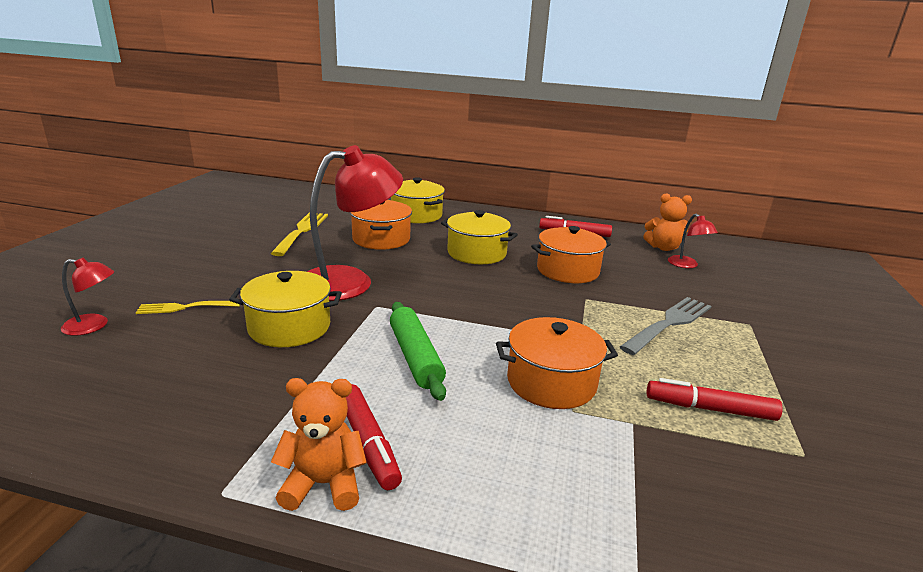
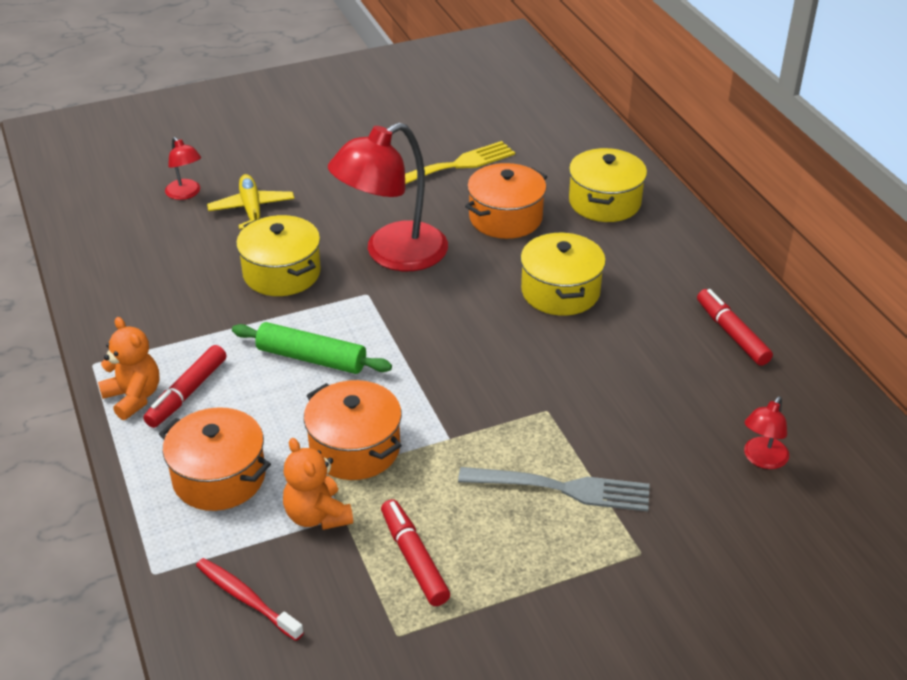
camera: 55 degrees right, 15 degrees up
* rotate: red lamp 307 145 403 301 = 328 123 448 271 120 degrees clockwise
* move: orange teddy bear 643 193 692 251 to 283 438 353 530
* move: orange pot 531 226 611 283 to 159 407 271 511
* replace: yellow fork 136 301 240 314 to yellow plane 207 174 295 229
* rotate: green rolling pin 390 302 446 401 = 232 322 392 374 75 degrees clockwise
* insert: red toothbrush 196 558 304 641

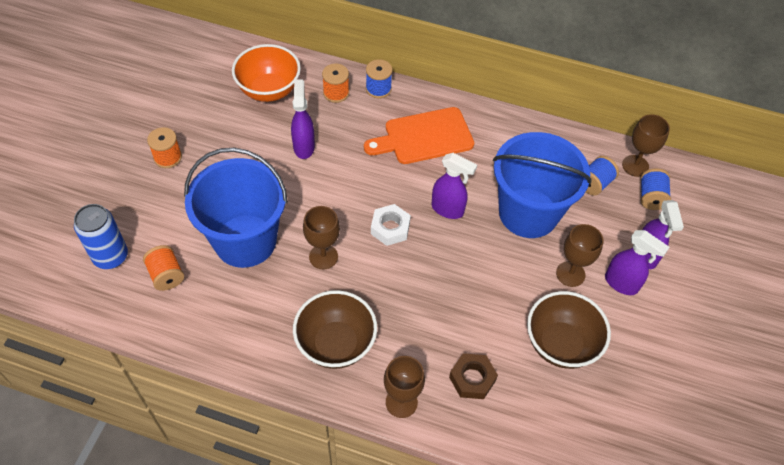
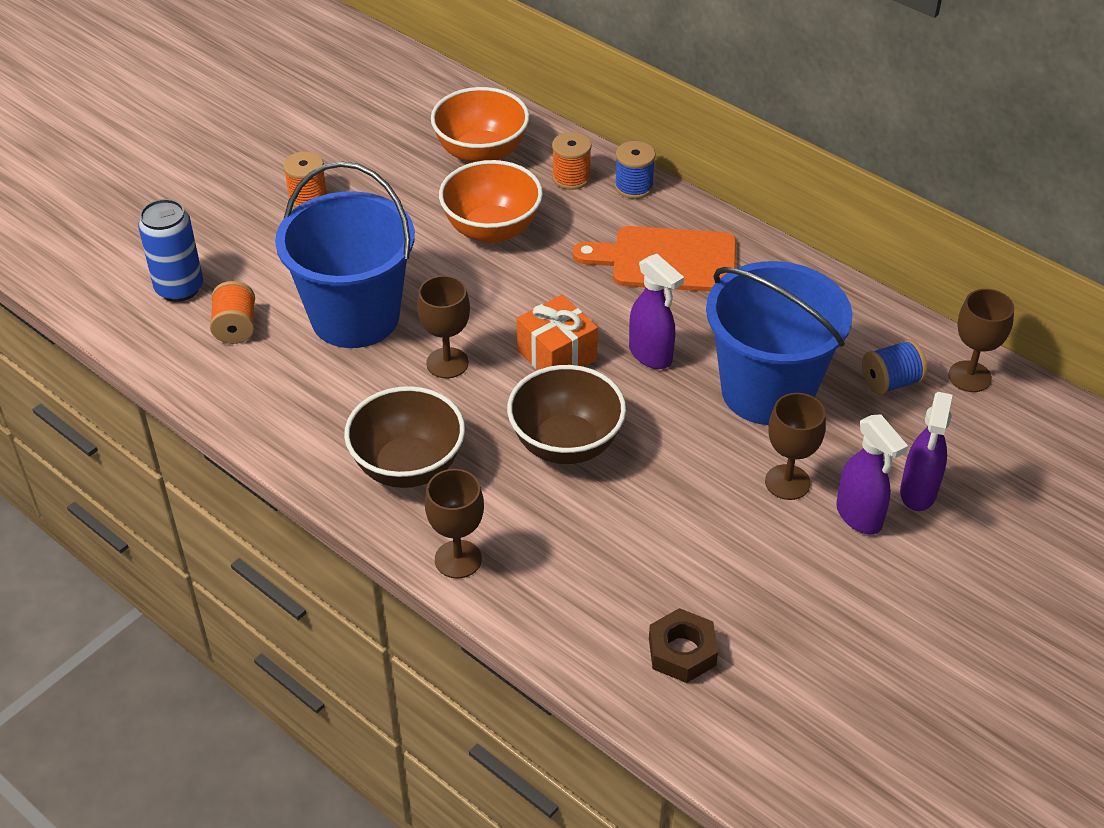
camera: 25 degrees right, 10 degrees down
* replace: purple spray bottle 291 79 315 159 to orange bowl 439 160 543 243
* delete: blue spool 640 168 671 210
* replace: white nut 371 204 411 246 to orange gift 517 295 598 370
* move: brown bowl 527 291 611 369 to 507 365 626 464
* move: brown nut 449 353 498 399 to 649 608 718 683

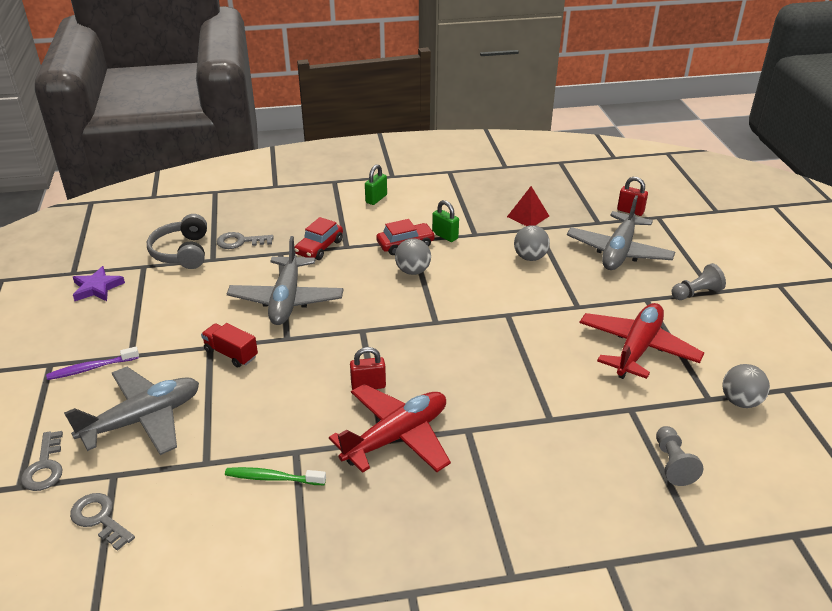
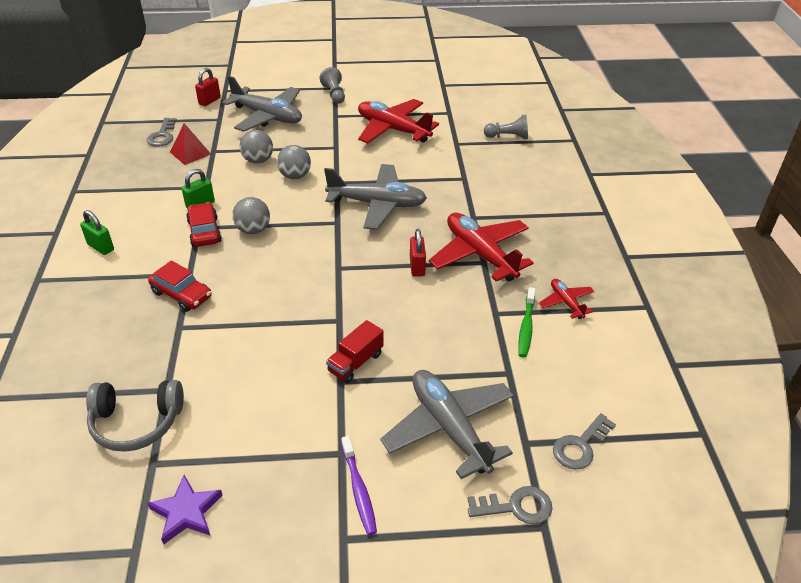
camera: 85 degrees left, 5 degrees up
* move: grey key 216 232 274 249 to 147 118 177 147
* move: grey plane 227 236 344 325 to 324 164 427 230
* move: grey ball 722 364 770 408 to 277 145 311 179
* insert: red plane 538 279 595 319

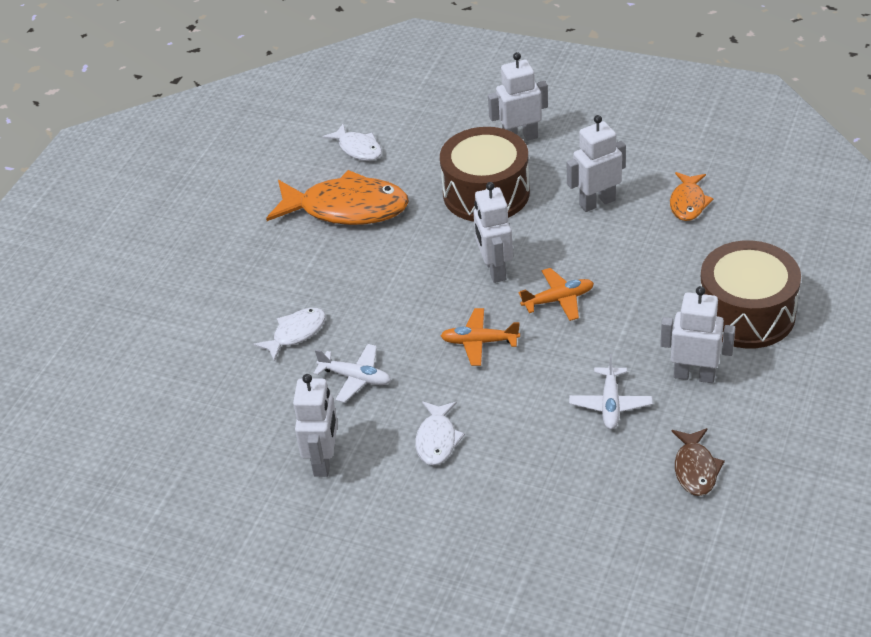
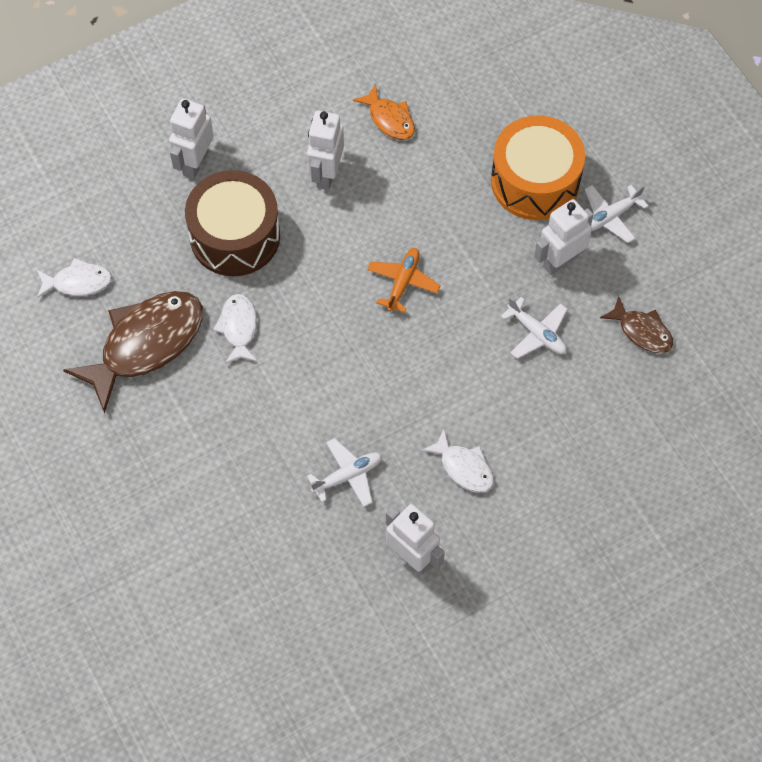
camera: 55 degrees left, 20 degrees up
* recolor: orange fish 266 170 409 225 to brown fish 63 291 203 414
* delete: white robot 473 182 513 283
* recolor: brown drum 700 240 801 348 to orange drum 491 115 585 220
* move: white fish 254 308 326 362 to 213 294 257 364
* delete: orange plane 441 308 520 366
* insert: white plane 585 185 648 243

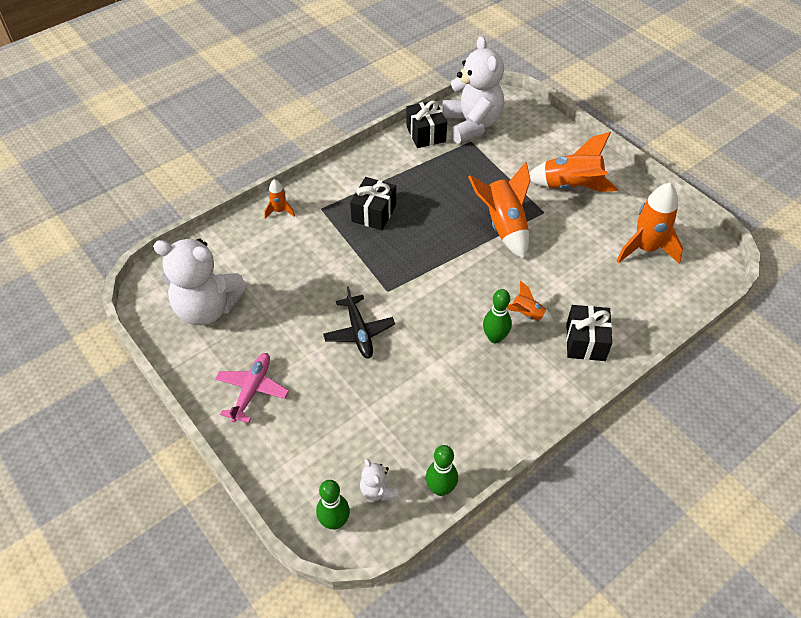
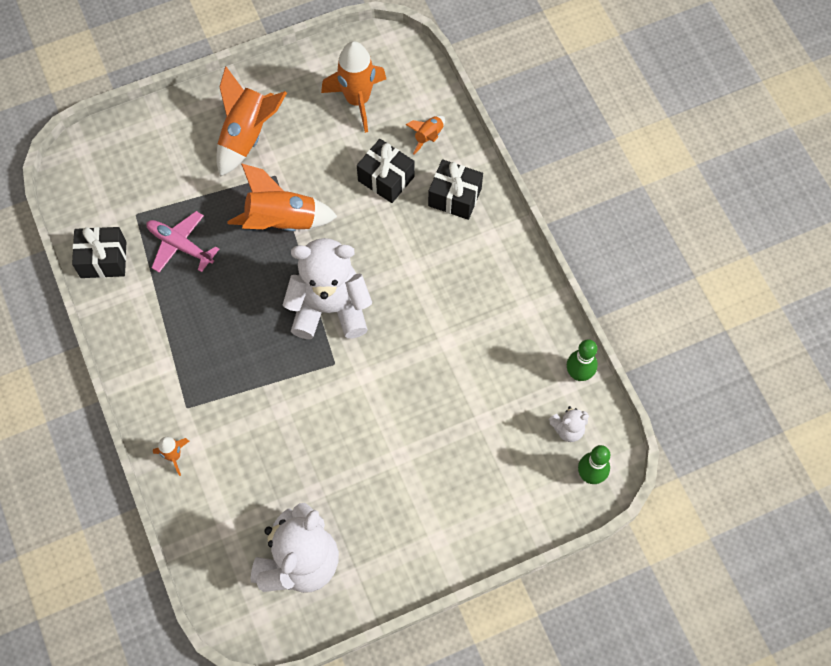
camera: 75 degrees left, 15 degrees up
* move: white teddy bear 442 36 504 144 to 282 238 372 339
* move: black gift 350 177 396 230 to 357 139 415 203
* move: orange rocket 507 281 553 322 to 405 116 445 155
* delete: black plane 323 286 395 358
* delete: green bowling pin 483 289 512 343
* move: pink plane 215 353 289 423 to 146 211 219 273

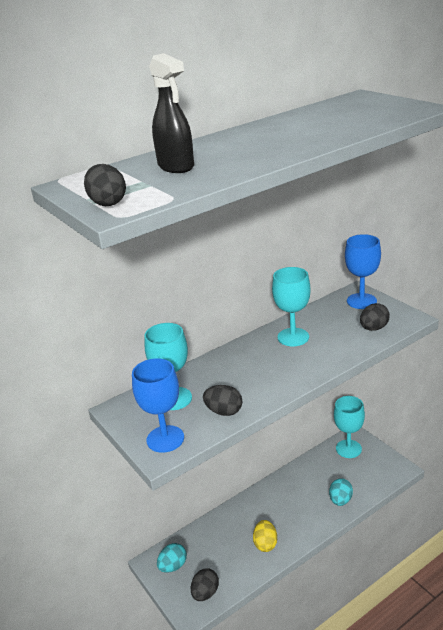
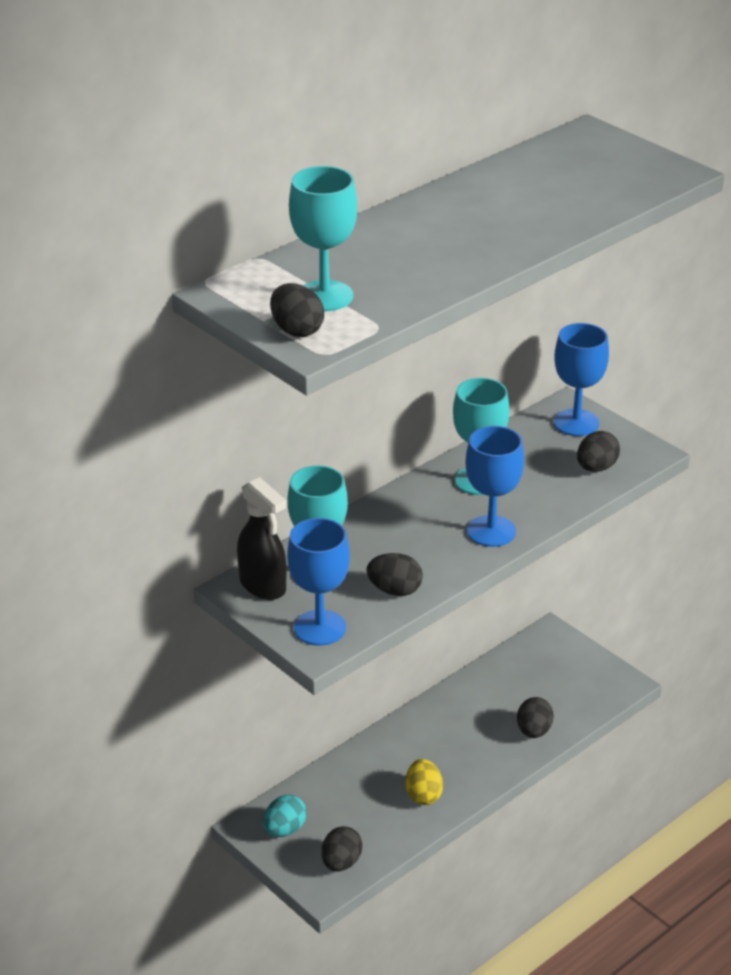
camera: 10 degrees left, 5 degrees up
* move: black spray bottle 149 53 194 173 to 237 477 287 600
* move: turquoise goblet 334 396 365 458 to 289 166 357 311
* recolor: turquoise egg 329 478 353 506 to black egg 517 697 554 738
* insert: blue goblet 465 426 524 547

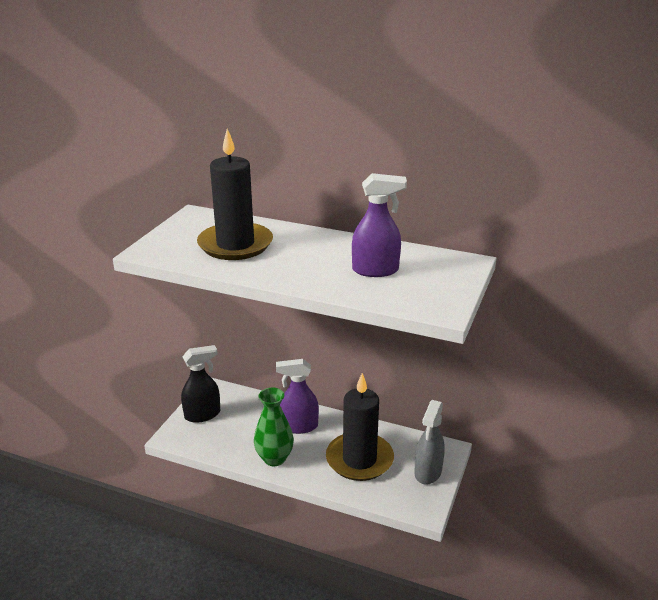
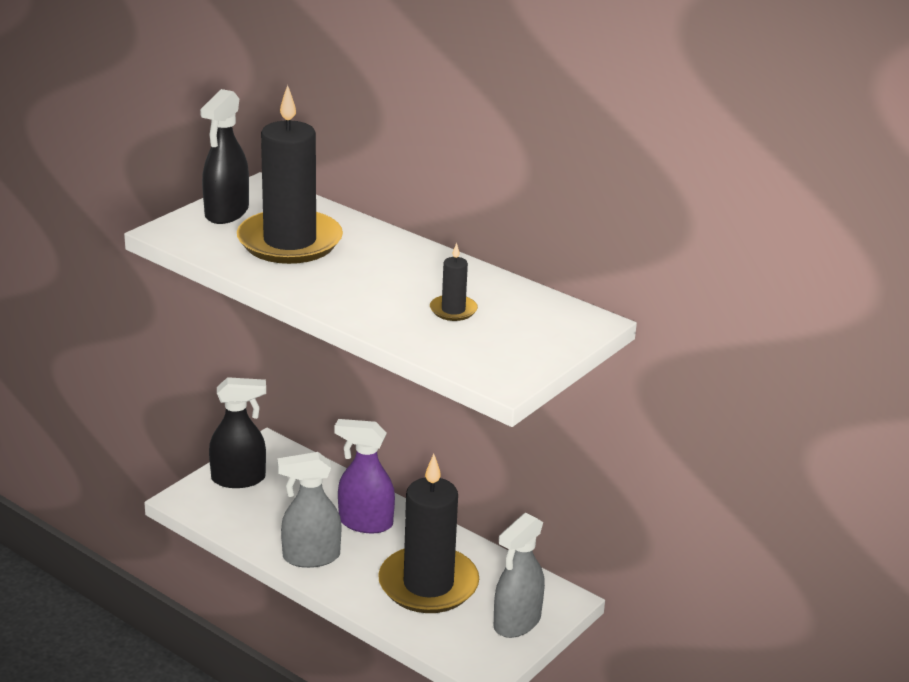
camera: 15 degrees right, 0 degrees up
* replace: purple spray bottle 352 173 407 277 to black candle 430 243 478 321
* replace: green vase 254 388 294 466 to grey spray bottle 277 452 341 568
* insert: black spray bottle 200 89 249 224

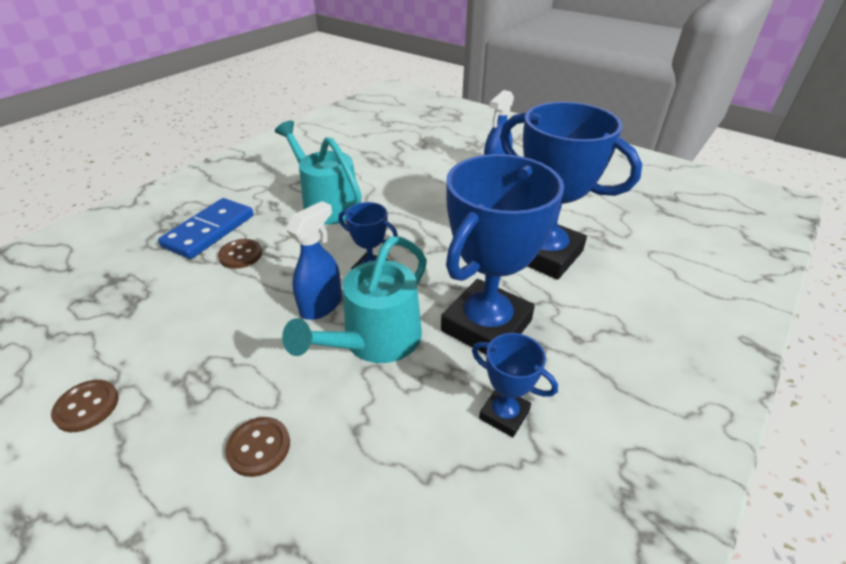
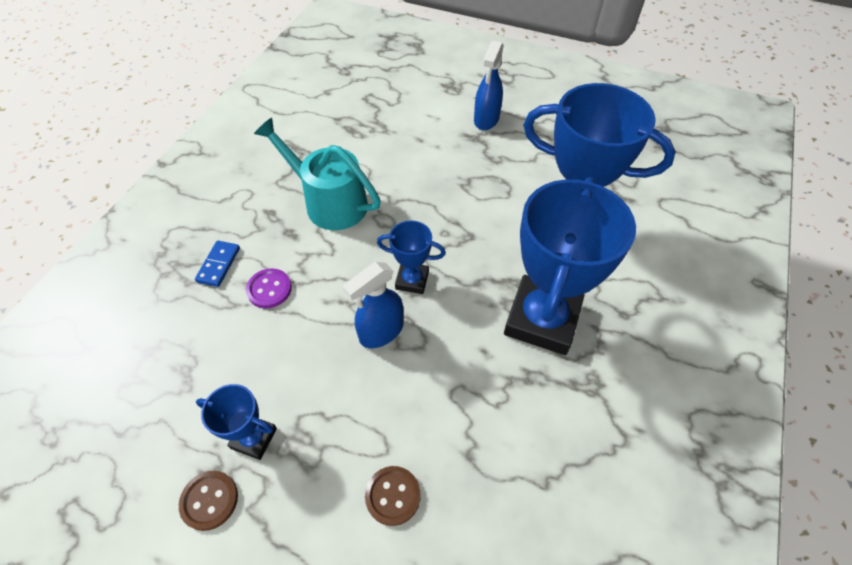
camera: 15 degrees left, 15 degrees up
* resize: blue domino 158 198 254 259 = 195 241 240 287 x0.54
* rotate: blue spray bottle 286 201 342 320 = 343 262 404 348 150 degrees counterclockwise
* delete: turquoise watering can 282 237 427 363
* recolor: brown button 218 239 262 269 to purple button 246 268 292 308
* move: blue trophy 472 333 558 437 to 196 384 277 460

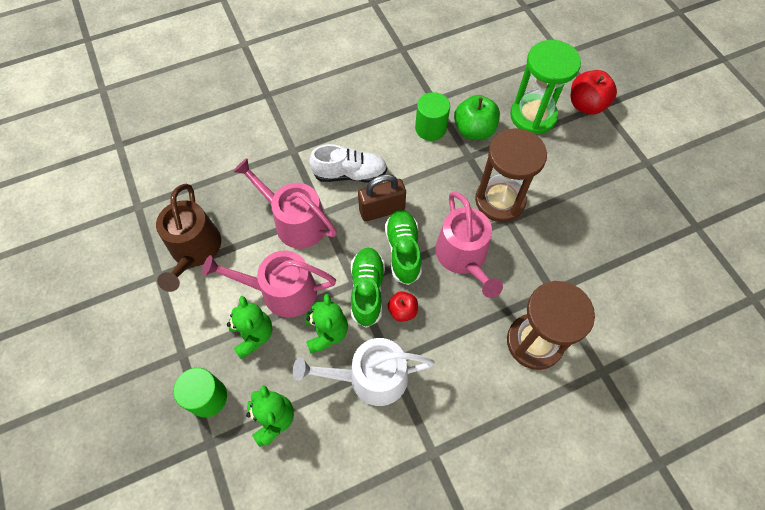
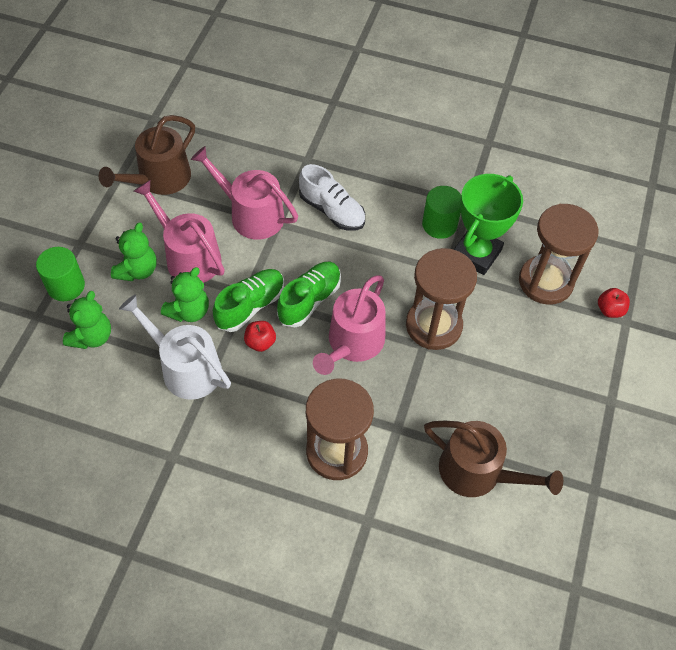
camera: 40 degrees right, 5 degrees down
* recolor: green hourglass 510 40 581 134 to brown hourglass 519 204 599 305
* resize: red apple 571 70 617 115 = 598 288 630 318 x0.58
* replace: green apple 454 95 500 140 to green trophy 454 174 523 275
* rotate: pink watering can 233 158 337 249 = 191 146 298 240 45 degrees counterclockwise
* delete: brown padlock 358 174 406 222
* insert: brown watering can 424 421 563 497

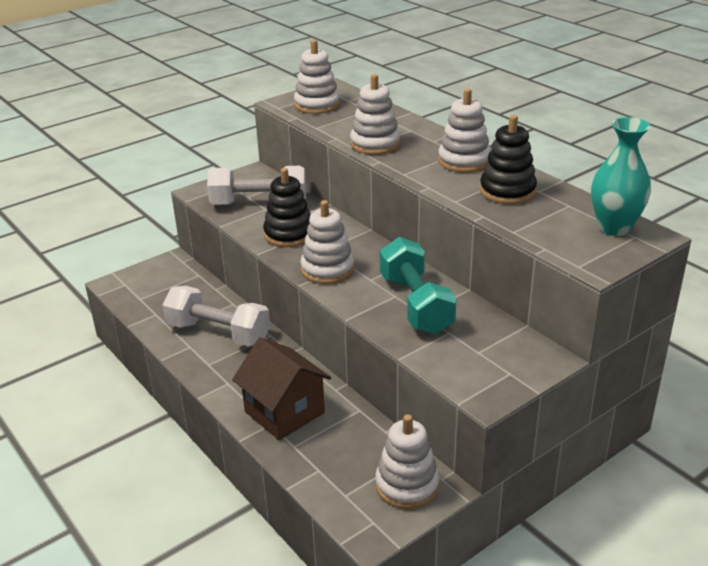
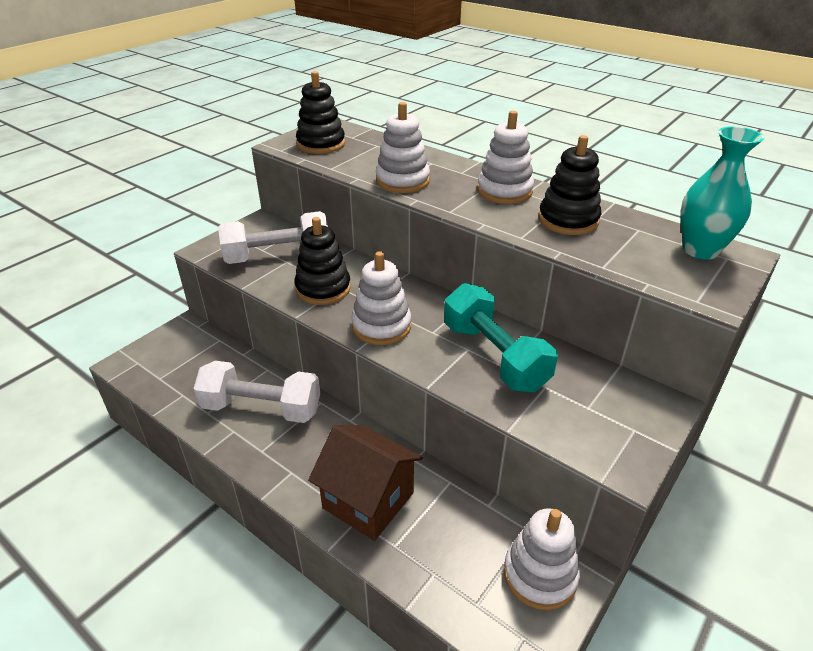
camera: 15 degrees left, 5 degrees up
* recolor: white stacking toy 294 40 340 114 to black stacking toy 296 71 345 154

